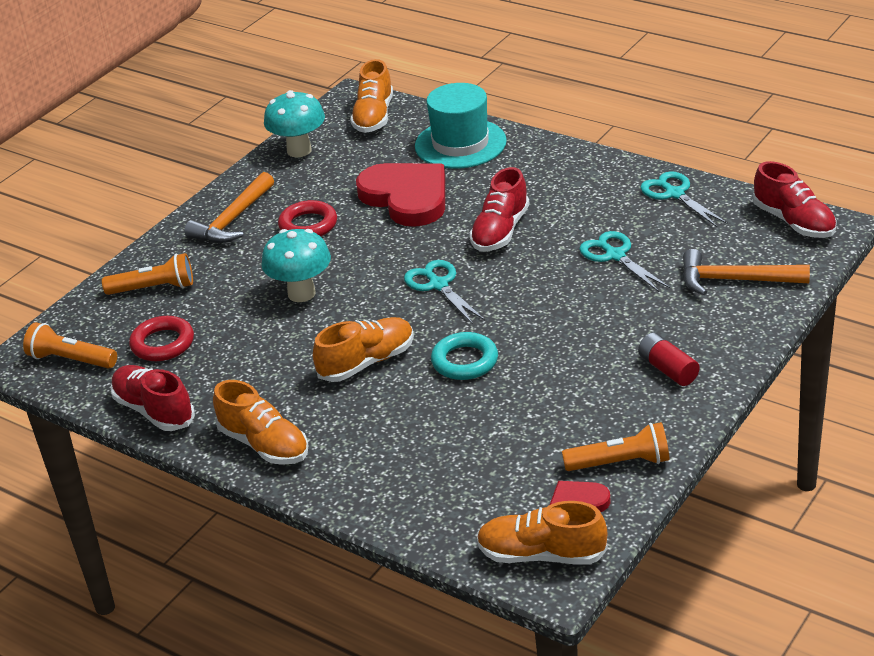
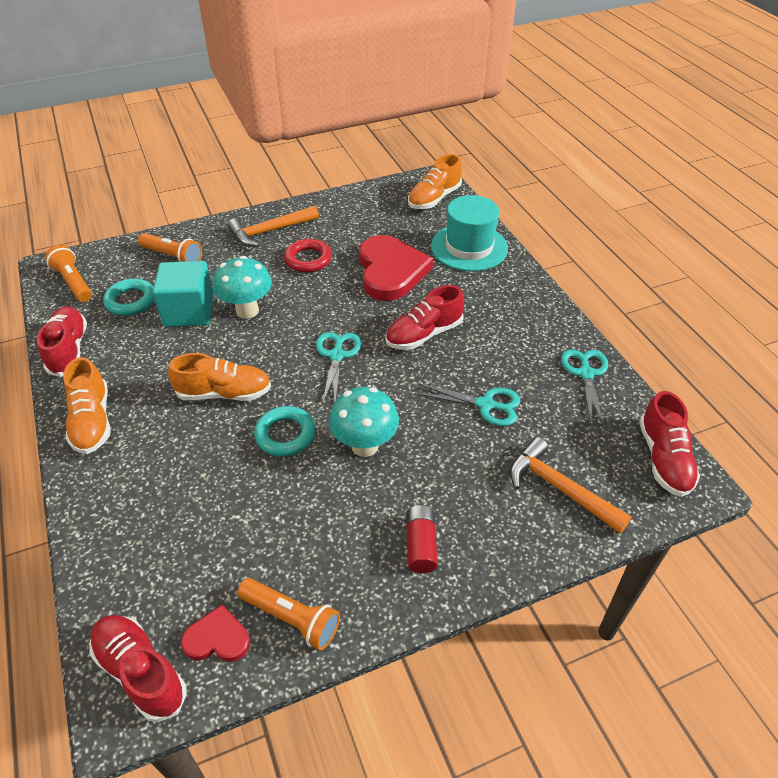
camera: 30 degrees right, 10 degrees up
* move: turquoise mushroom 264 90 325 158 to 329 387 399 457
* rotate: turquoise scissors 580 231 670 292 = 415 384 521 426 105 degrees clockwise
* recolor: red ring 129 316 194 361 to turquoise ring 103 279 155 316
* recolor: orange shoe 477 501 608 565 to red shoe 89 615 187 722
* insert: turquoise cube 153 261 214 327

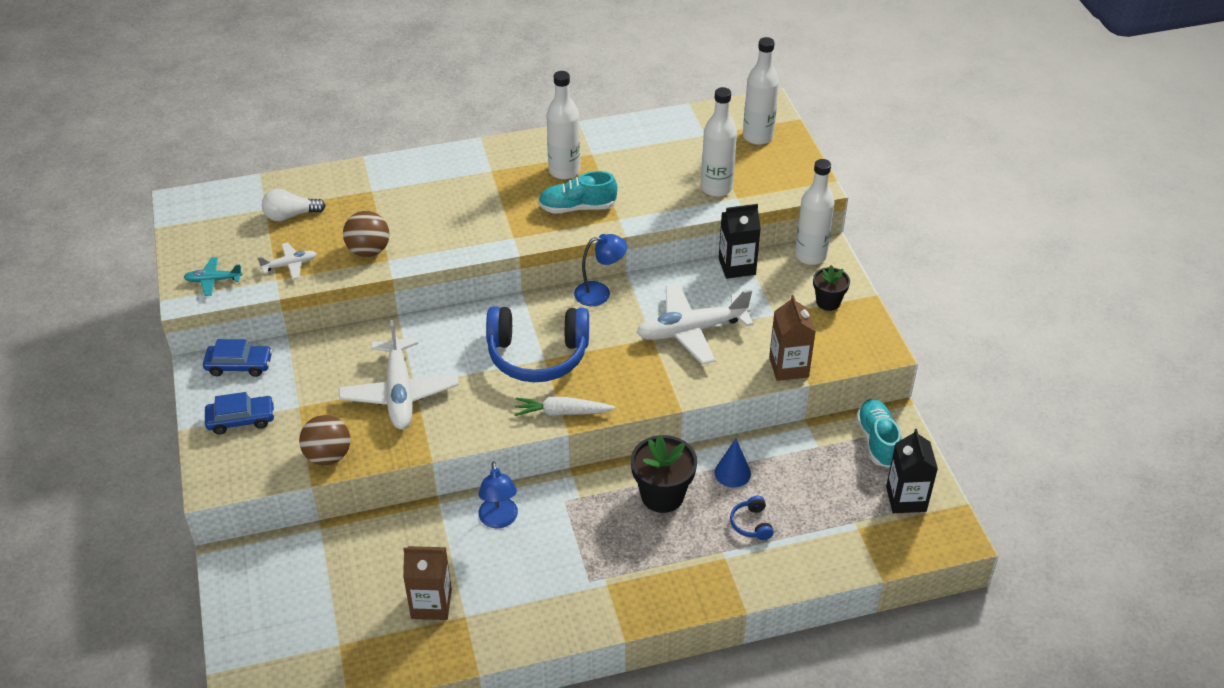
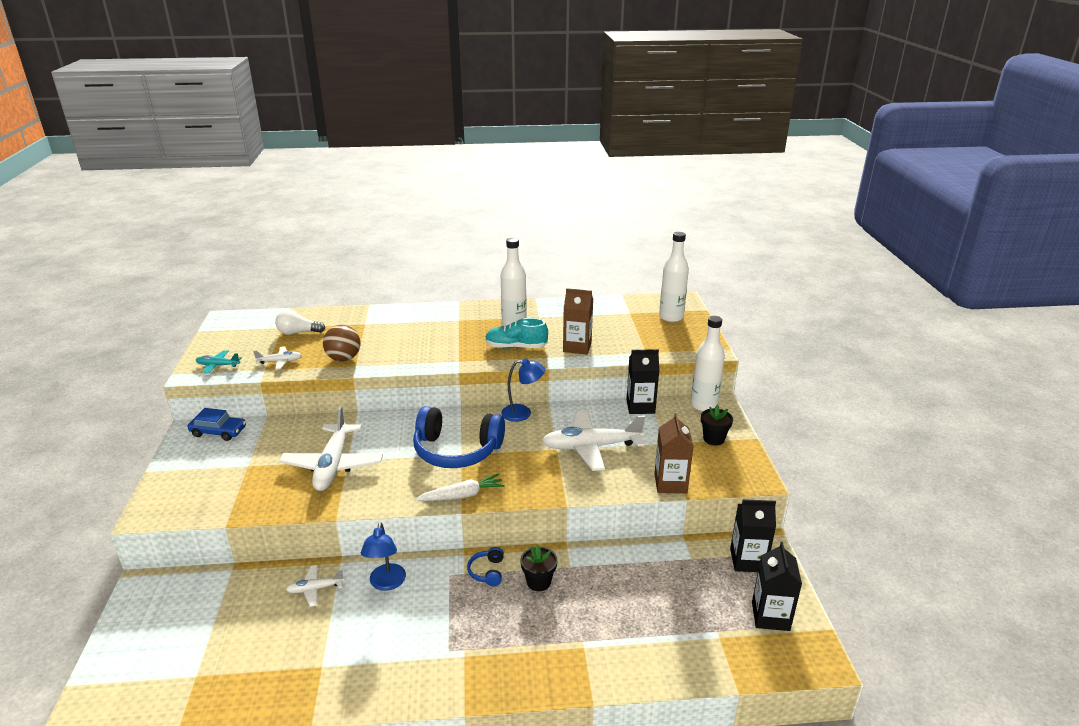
camera: 10 degrees right, 15 degrees down
* delete: white bottle 701 87 737 197
* delete: blue car 205 392 275 435
* rotate: white carrot 514 397 616 416 = 415 474 505 501 150 degrees clockwise
* replace: turquoise shoe 856 399 902 468 to black carton 730 499 776 572
* delete: brown ball 299 415 350 465
* resize: black flower pot 631 435 697 513 = 520 545 557 591 x0.61
* delete: blue cone 715 438 751 488
* move: blue headphones 730 496 774 540 to 467 547 504 586
* move: brown carton 403 546 452 620 to 563 288 593 355
* insert: white plane 286 565 345 607

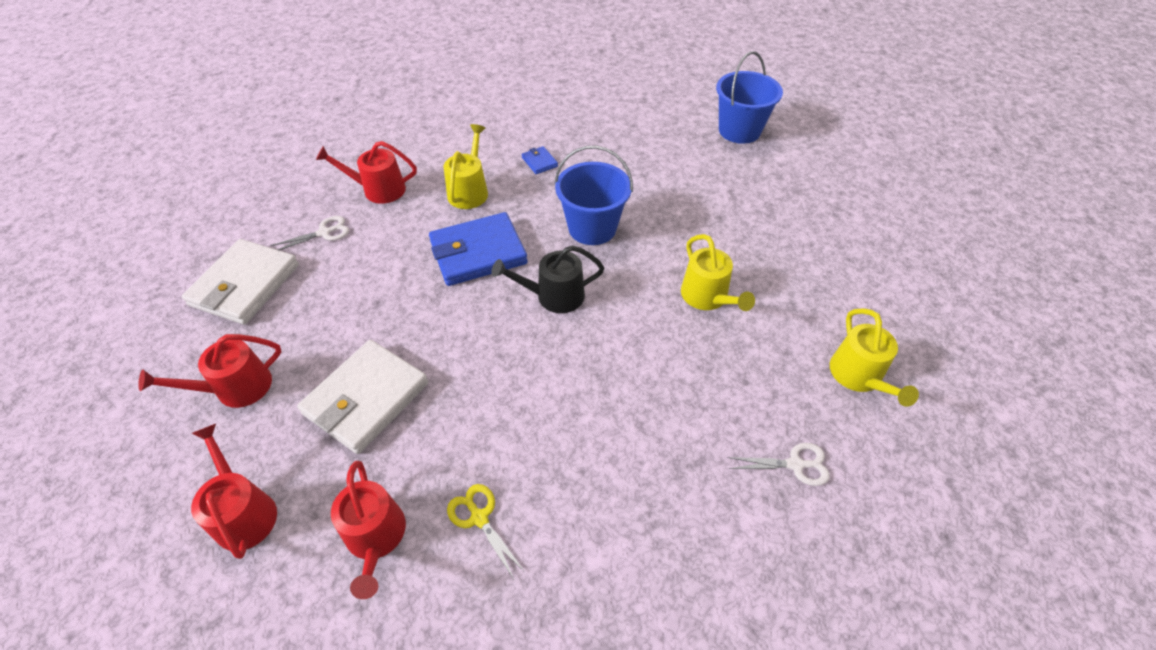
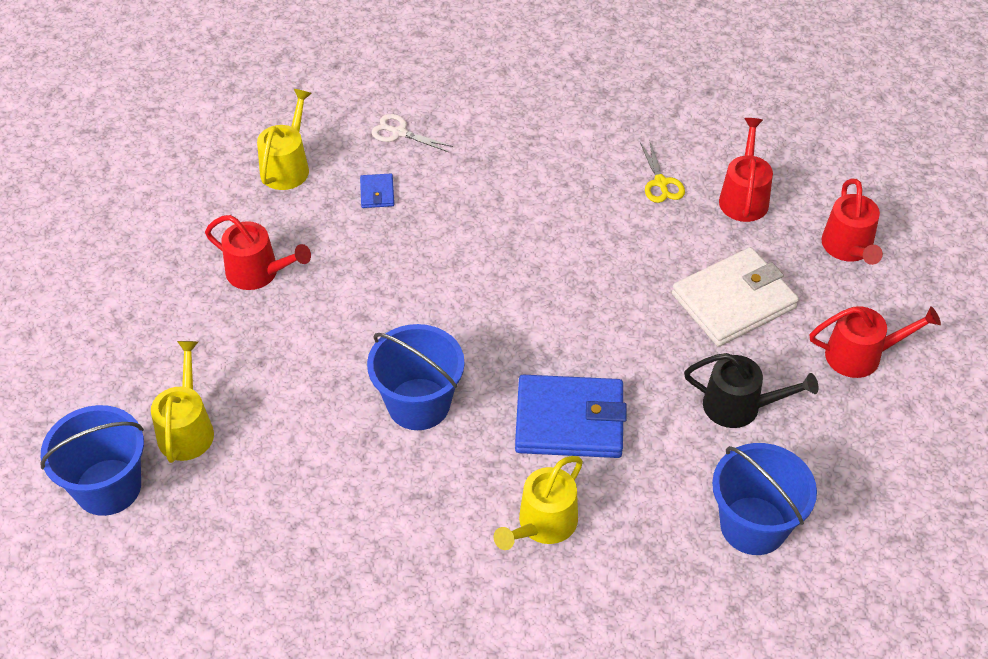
camera: 155 degrees left, 0 degrees up
* move: red watering can 316 141 417 204 to 205 215 311 290
* move: blue wallet 522 146 558 174 to 360 173 394 208
* replace: white scissors 270 216 349 250 to blue bucket 712 443 817 555
* move: yellow watering can 681 234 755 311 to 151 341 214 463
* delete: white wallet 182 239 299 325
* move: black watering can 491 245 604 313 to 684 353 819 428

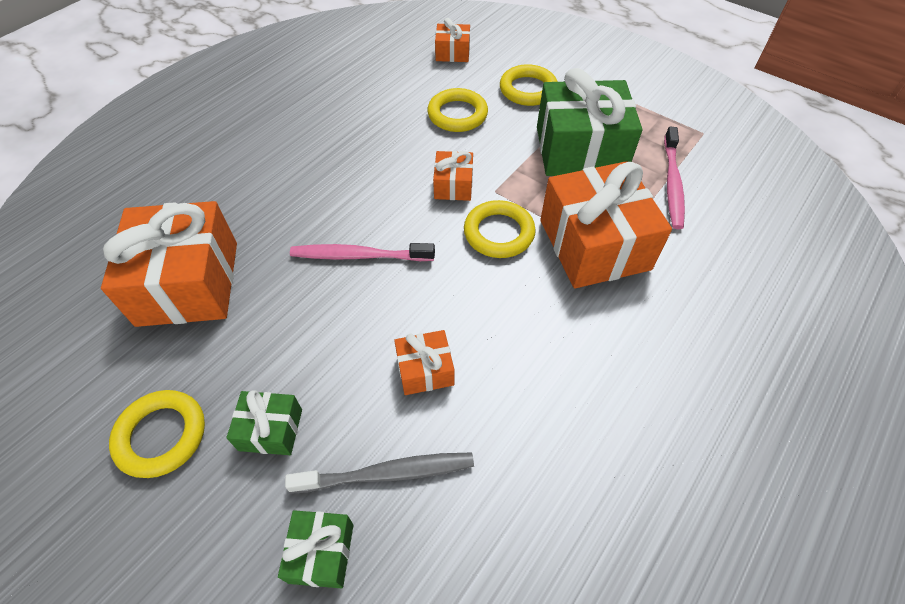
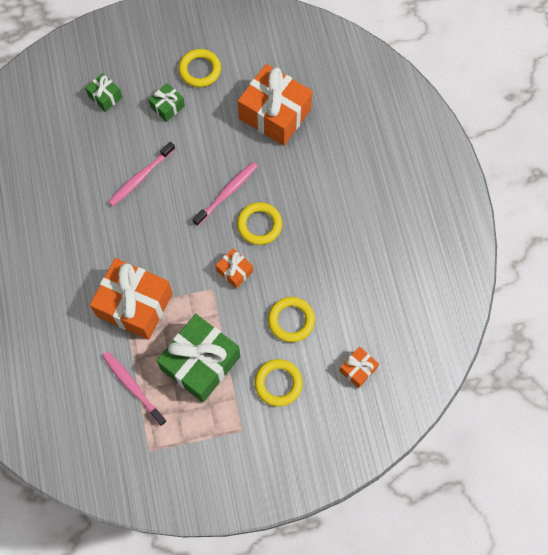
camera: 130 degrees right, 15 degrees up
* move: yellow ring 464 200 536 258 to 237 202 282 245
* replace: orange gift 394 330 454 395 to pink toothbrush 108 142 175 206
* delete: grey toothbrush 285 453 474 494

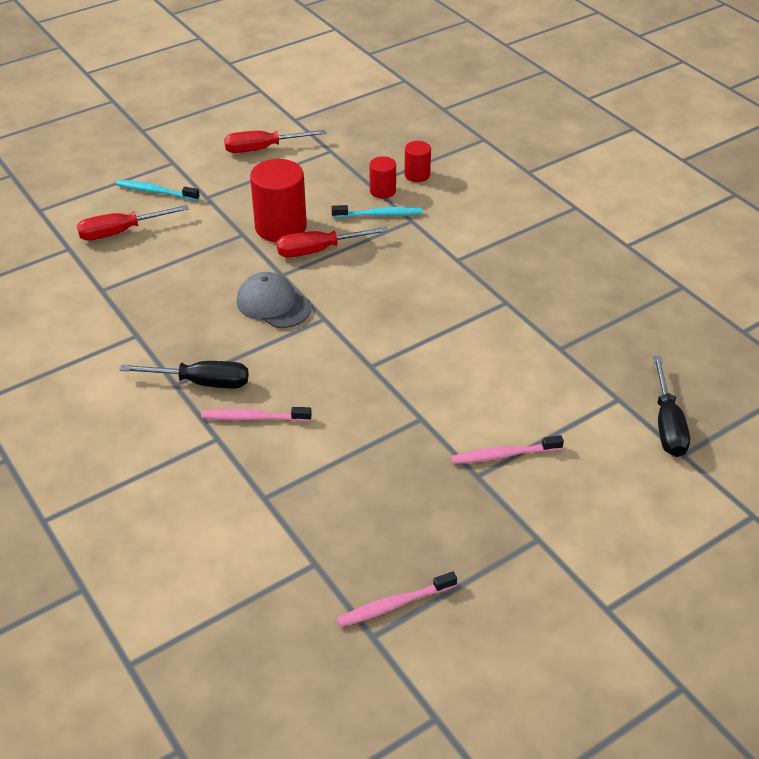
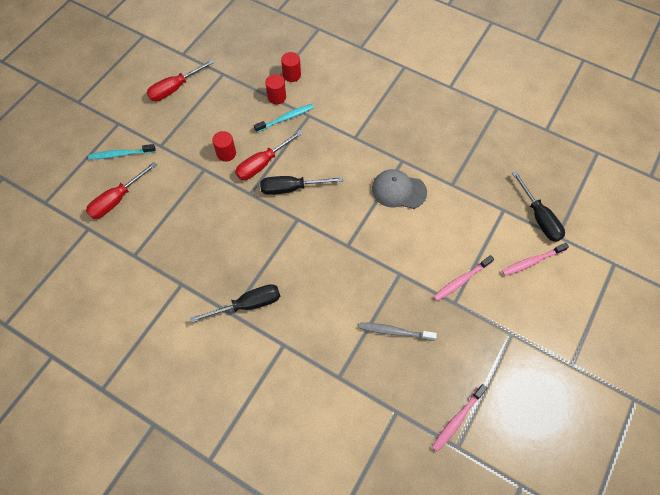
camera: 25 degrees left, 20 degrees up
* resize: red cylinder 250 159 307 242 = 212 131 236 162 x0.53
* move: grey cap 237 272 311 328 to 372 169 427 209
* move: pink toothbrush 201 407 312 422 to 502 243 569 276
* insert: black screwdriver 260 176 343 195
* insert: grey toothbrush 359 323 437 341

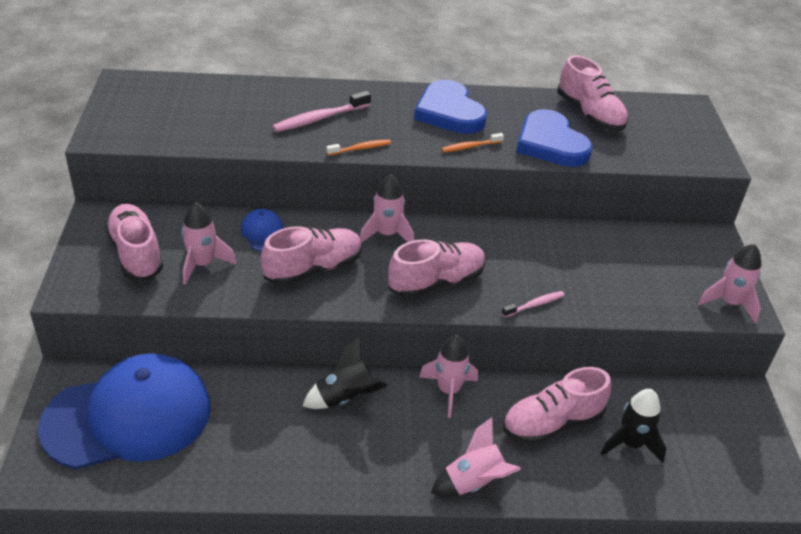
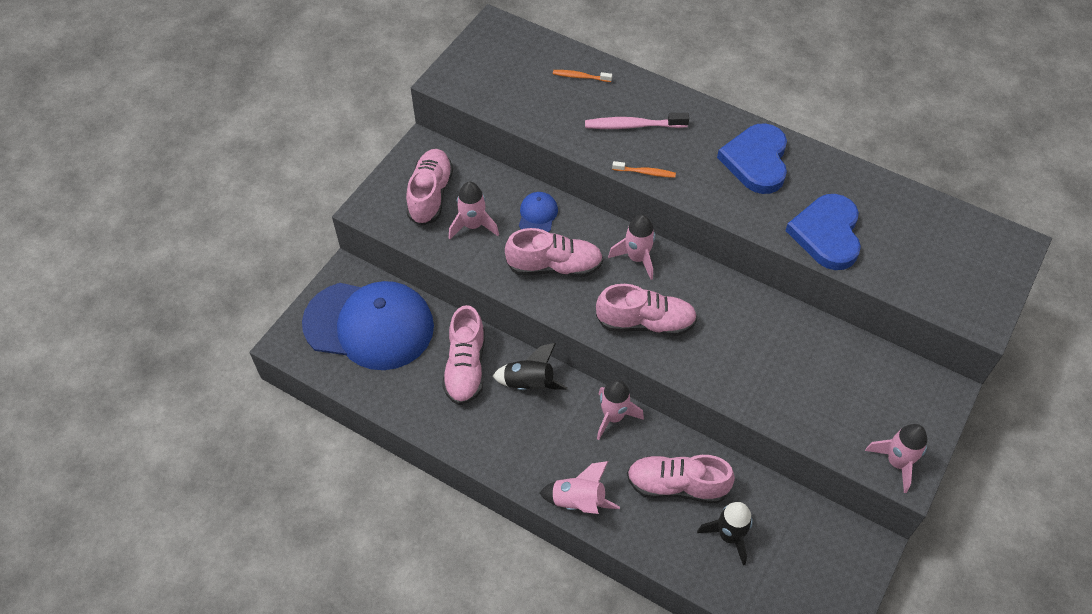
camera: 35 degrees right, 15 degrees up
* move: pink shoe 557 55 629 131 to 442 305 485 405
* move: orange toothbrush 442 133 504 152 to 553 70 612 82
* delete: pink toothbrush 502 291 565 317

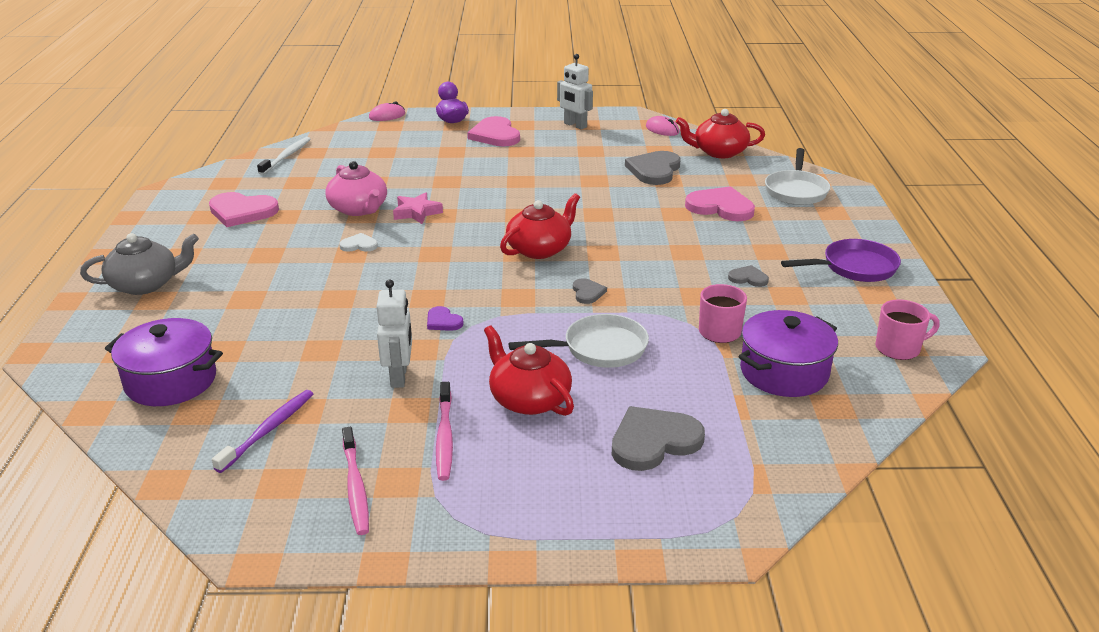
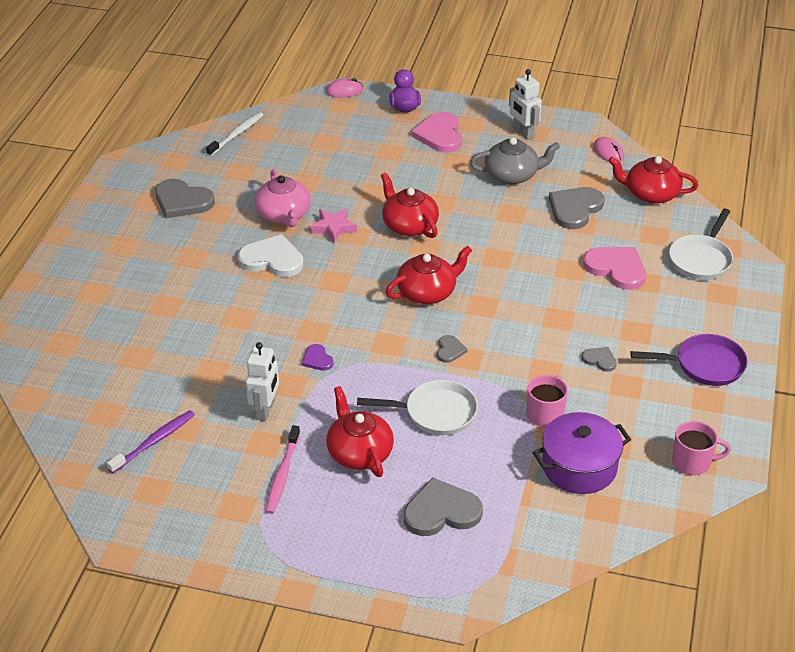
camera: 15 degrees right, 10 degrees up
* recolor: pink heart 209 192 279 227 to grey heart 155 179 215 218
* move: grey teapot 80 233 199 295 to 470 137 560 184
* resize: white heart 339 233 378 252 = 238 234 304 277 x1.98
* delete: purple pot 105 318 223 406
* delete: pink toothbrush 342 427 369 535
* insert: red teapot 381 172 439 238

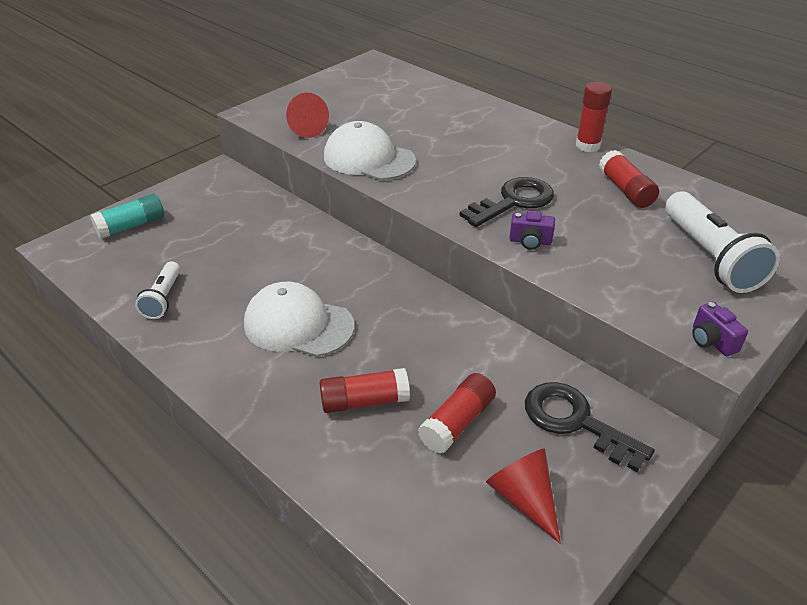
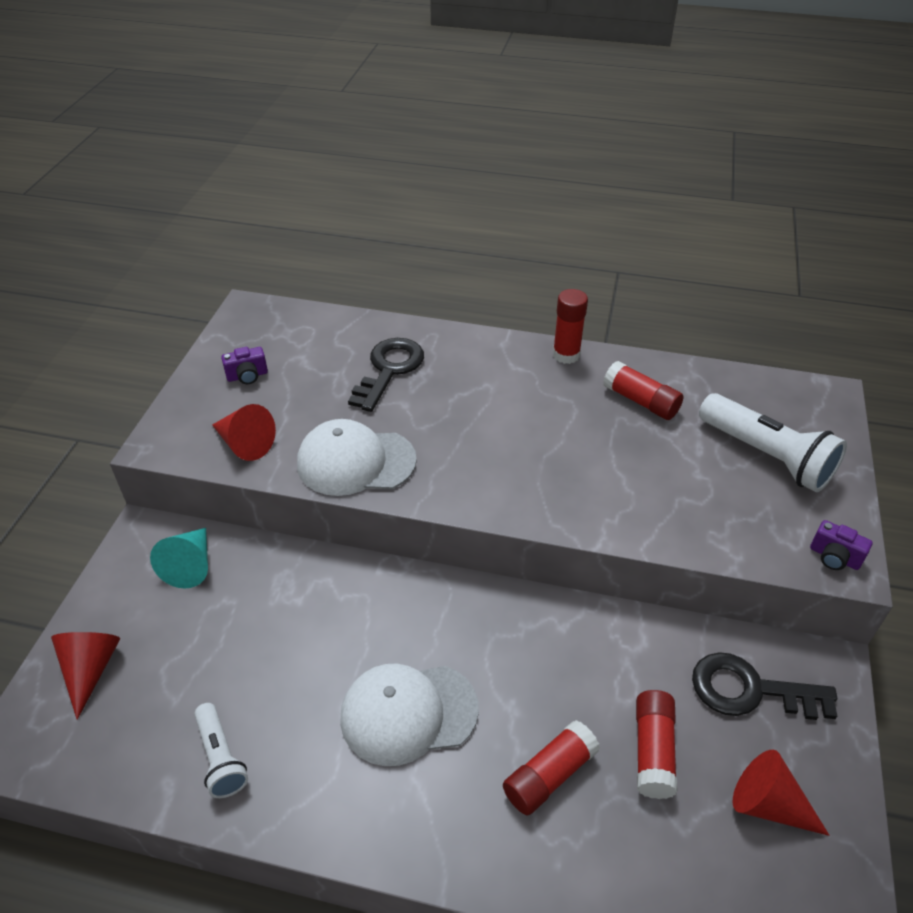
camera: 30 degrees left, 5 degrees up
* move: black key 460 177 554 227 to 348 338 424 412
* replace: turquoise glue stick 90 194 164 239 to red cone 51 632 120 720
* move: purple camera 509 211 555 250 to 221 347 268 384
* insert: turquoise cone 150 528 208 589

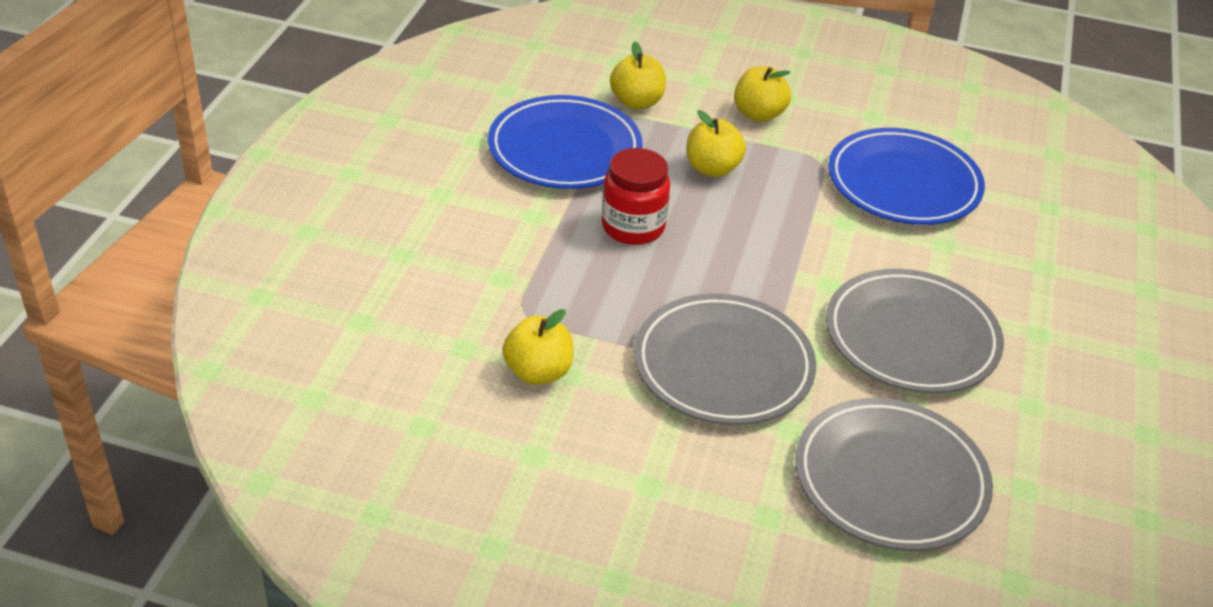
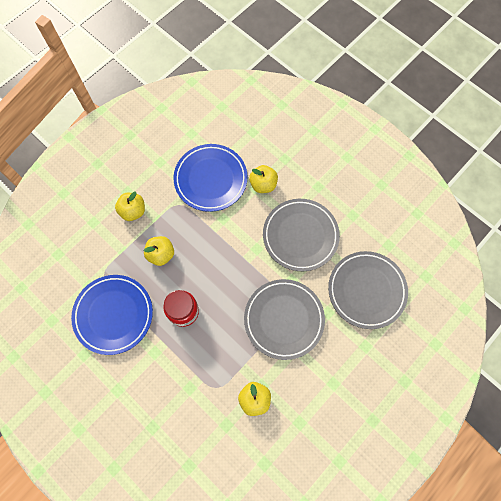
camera: 60 degrees left, 30 degrees up
* move: yellow apple 610 42 666 109 to 249 165 278 193

